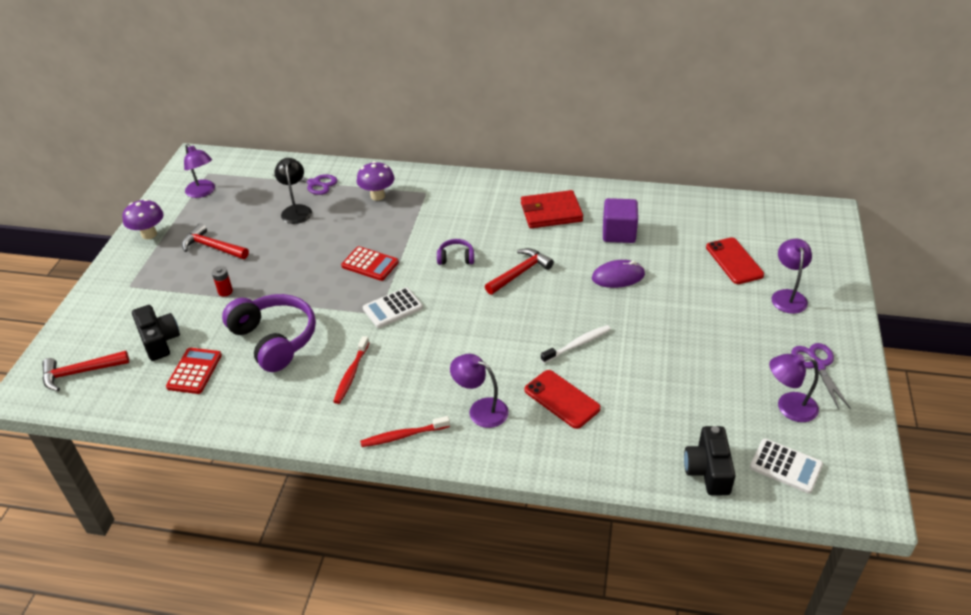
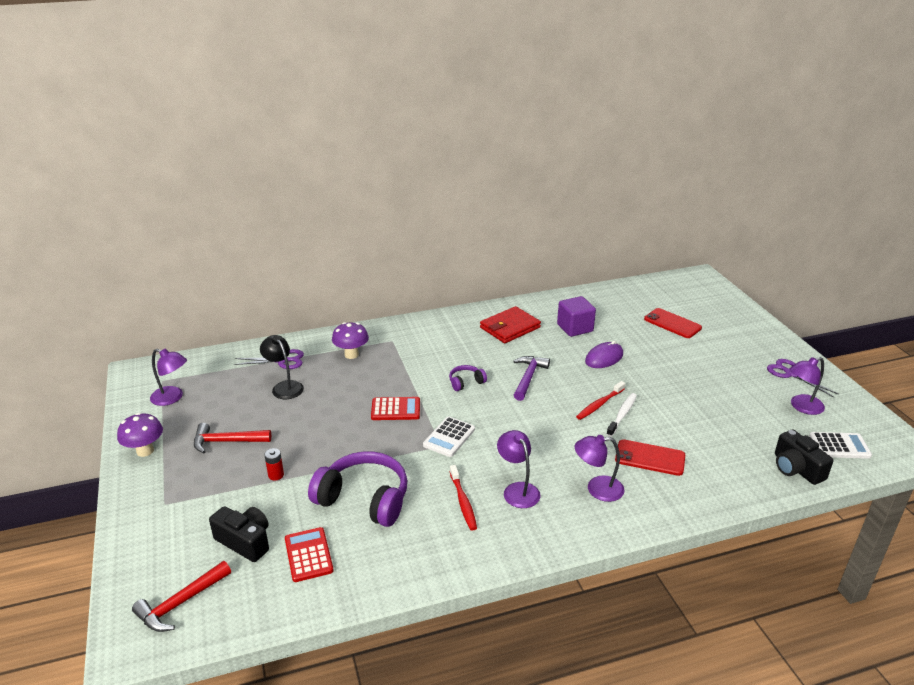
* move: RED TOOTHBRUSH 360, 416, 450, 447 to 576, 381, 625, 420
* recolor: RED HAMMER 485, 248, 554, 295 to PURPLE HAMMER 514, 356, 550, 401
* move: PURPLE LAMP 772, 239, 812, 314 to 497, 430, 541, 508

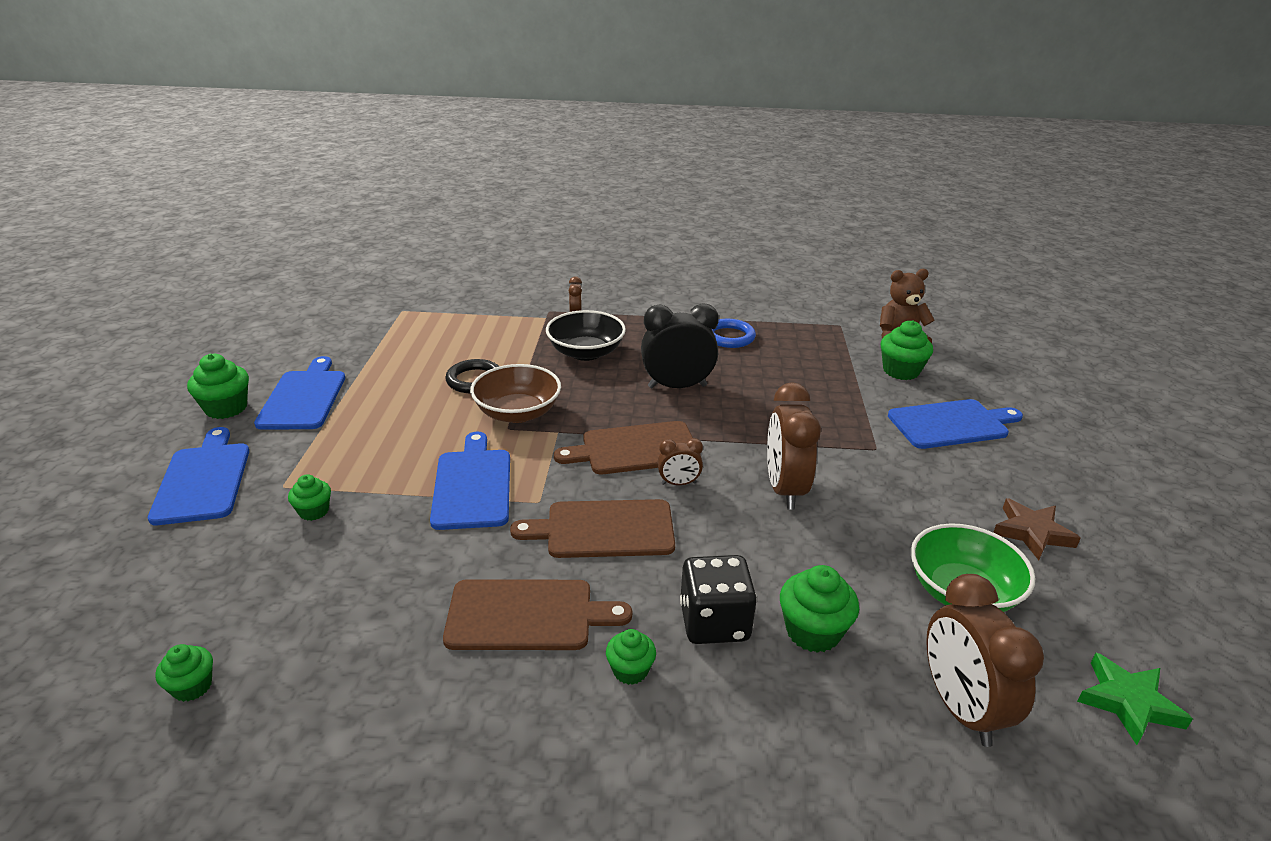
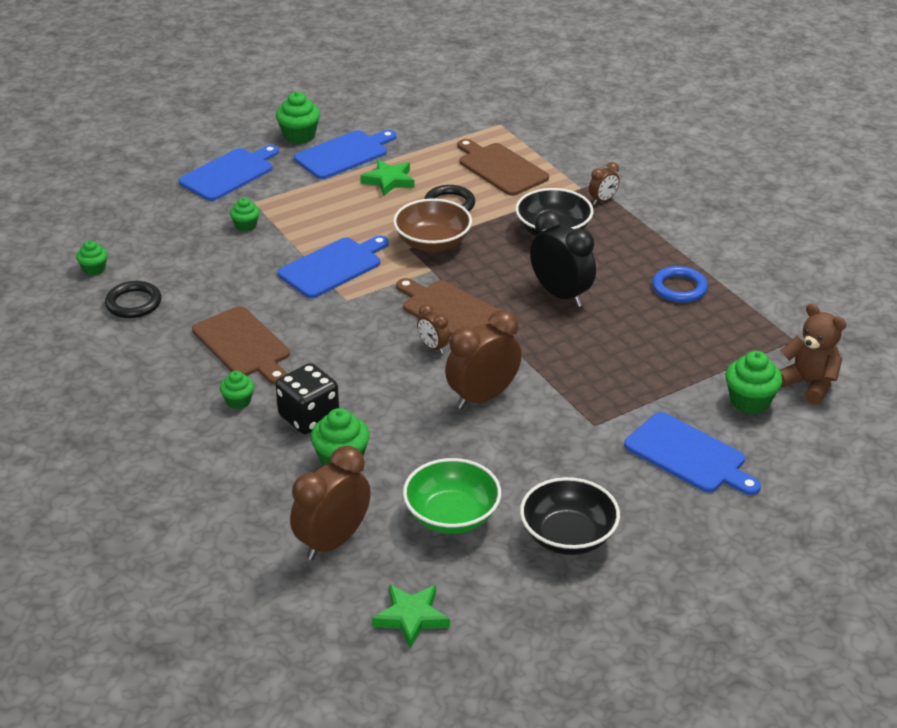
* move: BROWN CUTTING BOARD 510, 499, 675, 558 to 458, 139, 549, 196
* replace: BROWN STAR 993, 498, 1081, 560 to BLACK BOWL 520, 477, 620, 555
* insert: BLACK RING 105, 281, 161, 318
* insert: GREEN STAR 360, 160, 414, 196

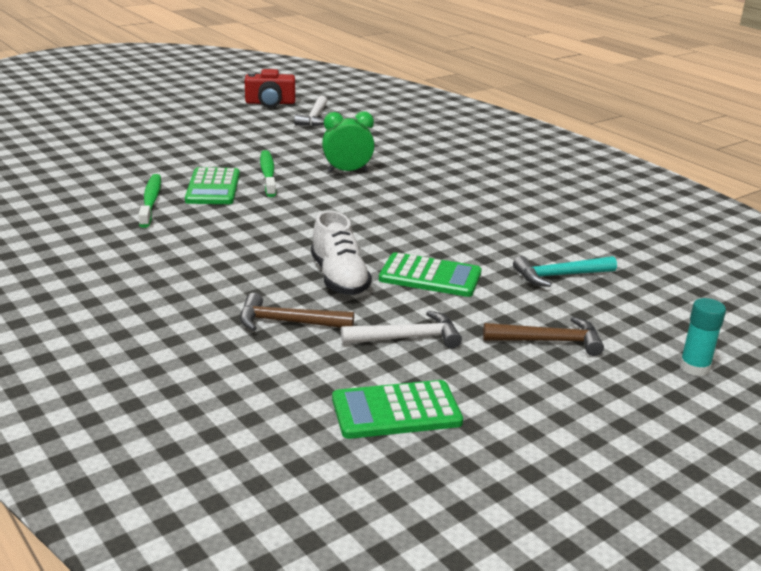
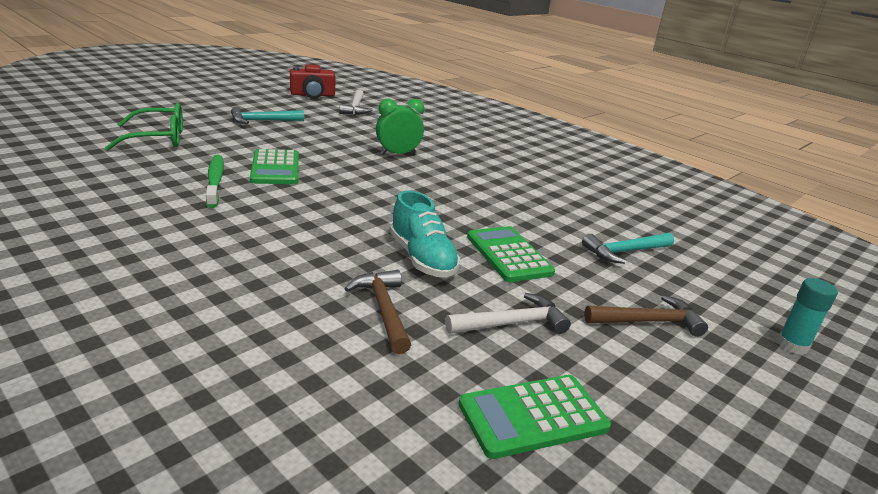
* rotate: BROWN HAMMER 240, 293, 354, 331 = 344, 270, 411, 354 75 degrees clockwise
* delete: GREEN TOOTHBRUSH 260, 150, 276, 197
* recolor: WHITE SHOE 311, 211, 372, 295 to TURQUOISE SHOE 390, 191, 460, 278
* rotate: GREEN CALCULATOR 379, 252, 481, 297 = 467, 226, 555, 282 120 degrees counterclockwise
* insert: GREEN GLASSES 105, 103, 183, 151
* insert: TURQUOISE HAMMER 231, 107, 304, 124

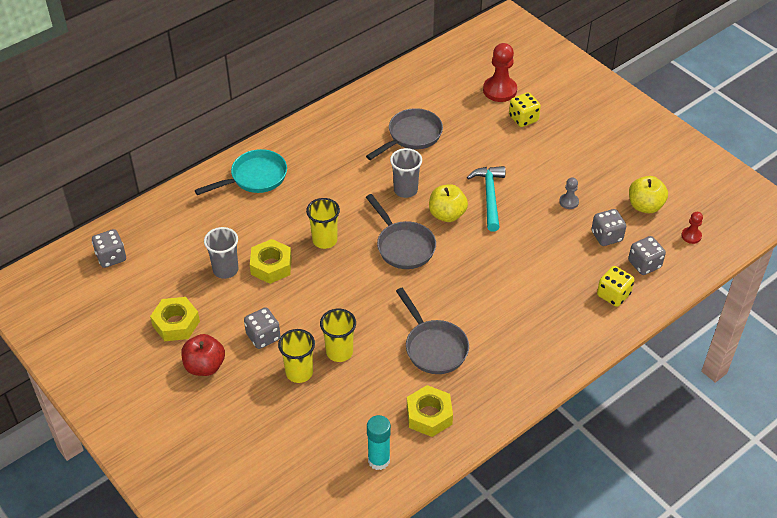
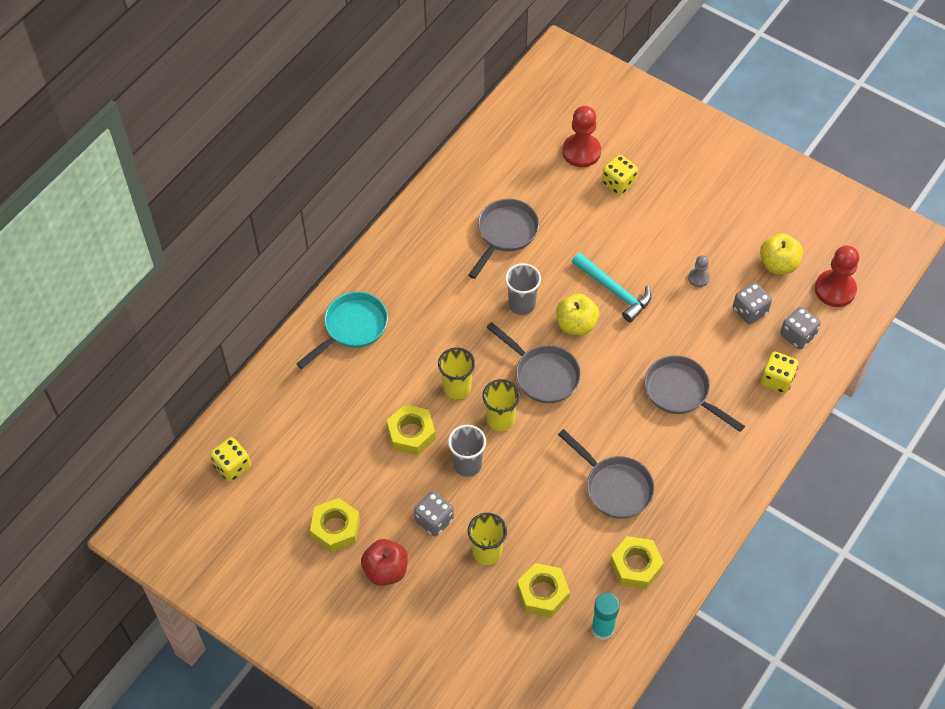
* recolor: GREY DICE 92, 229, 126, 268 to YELLOW DICE 210, 437, 251, 482
* move: GREY CUP 204, 227, 239, 279 to 448, 425, 486, 477
* move: YELLOW CUP 320, 309, 356, 362 to 482, 379, 520, 431
* rotate: TURQUOISE HAMMER 467, 166, 505, 231 = 572, 253, 651, 322 150 degrees clockwise
* resize: RED PAWN 681, 212, 703, 244 = 815, 246, 859, 307 x1.91
* insert: YELLOW NUT 517, 563, 570, 618
* insert: GREY PAN 644, 355, 745, 432

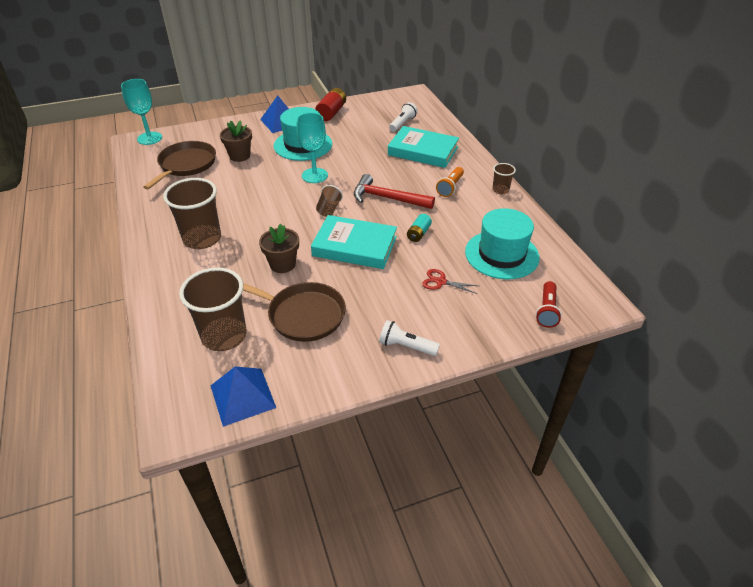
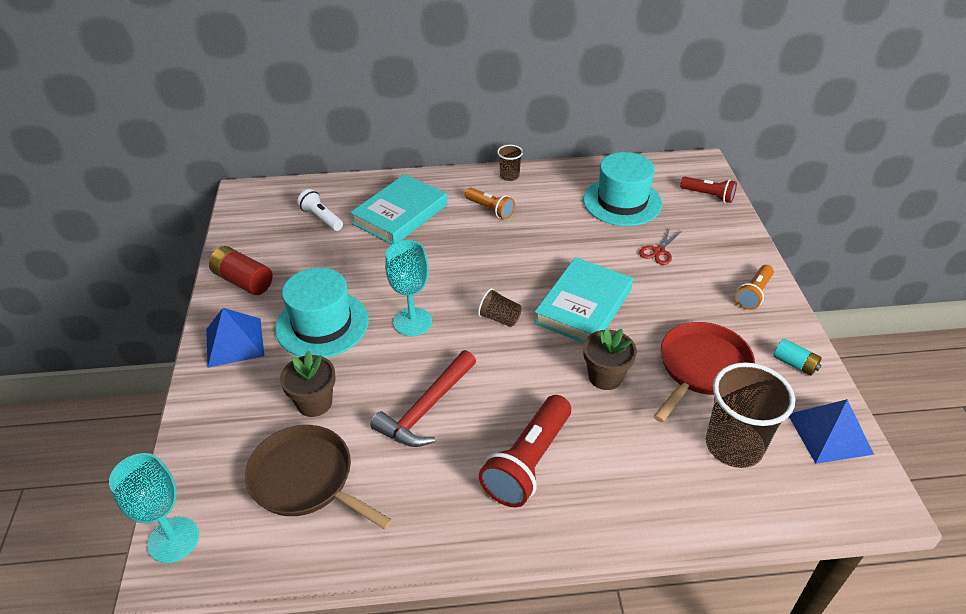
* replace: BROWN CUP 163, 178, 221, 249 to RED FLASHLIGHT 479, 395, 571, 507
* recolor: BROWN PAN 243, 282, 346, 342 to RED PAN 653, 322, 755, 422
* move: RED HAMMER 354, 174, 435, 209 to 370, 350, 476, 447
* recolor: WHITE FLASHLIGHT 379, 320, 440, 356 to ORANGE FLASHLIGHT 735, 265, 774, 310
* move: TURQUOISE BATTERY 407, 214, 432, 242 to 773, 339, 822, 376

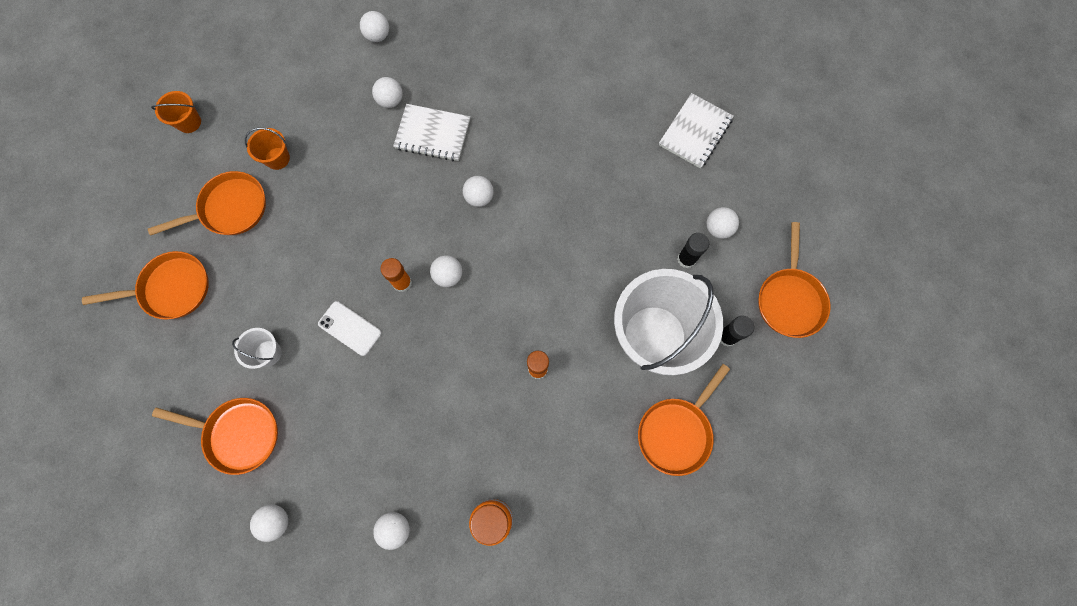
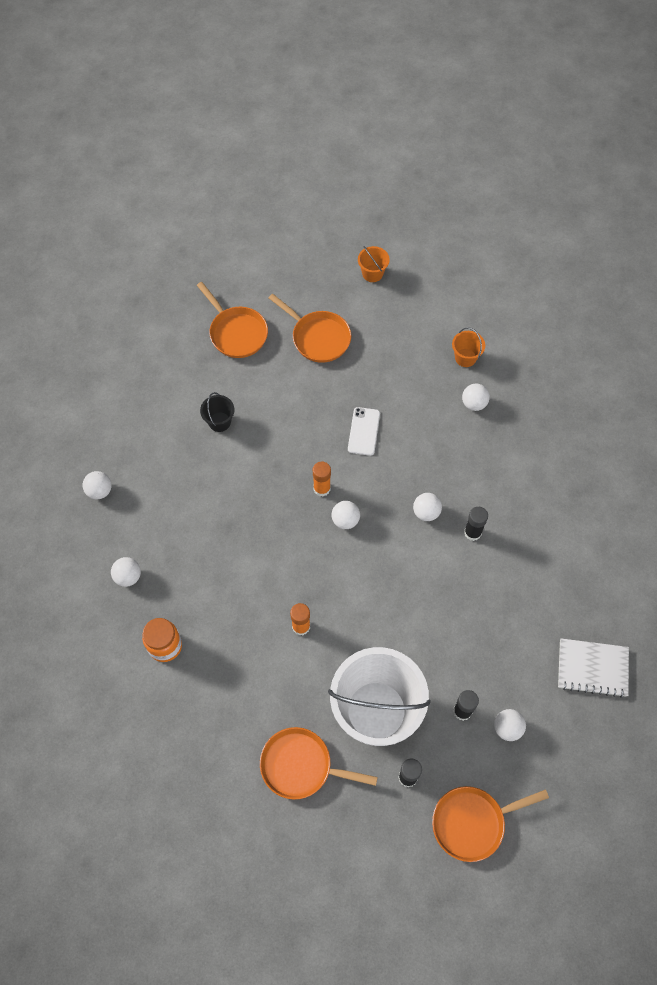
* delete: ORANGE PAN 152, 398, 278, 475
* recolor: WHITE BUCKET 232, 328, 282, 369 to BLACK BUCKET 200, 392, 234, 432
* move: ORANGE BUCKET 245, 128, 290, 170 to 452, 327, 485, 367
* move: WHITE PHONE 318, 301, 382, 356 to 348, 407, 380, 456
* delete: WHITE BALL 360, 11, 389, 42
* delete: WHITE NOTEBOOK 393, 104, 470, 161
* insert: BLACK GLUE STICK 464, 507, 488, 541

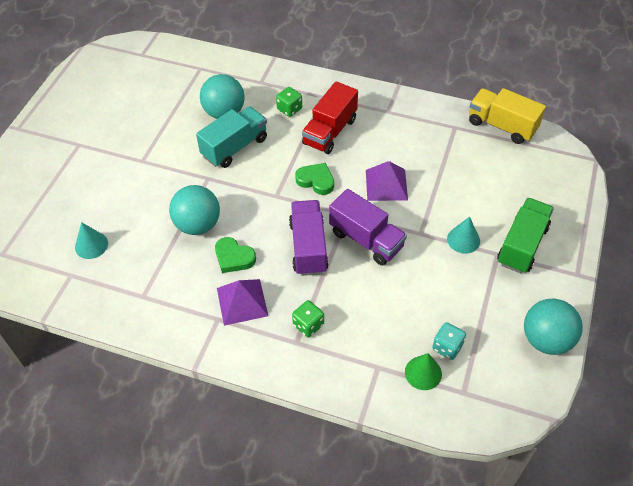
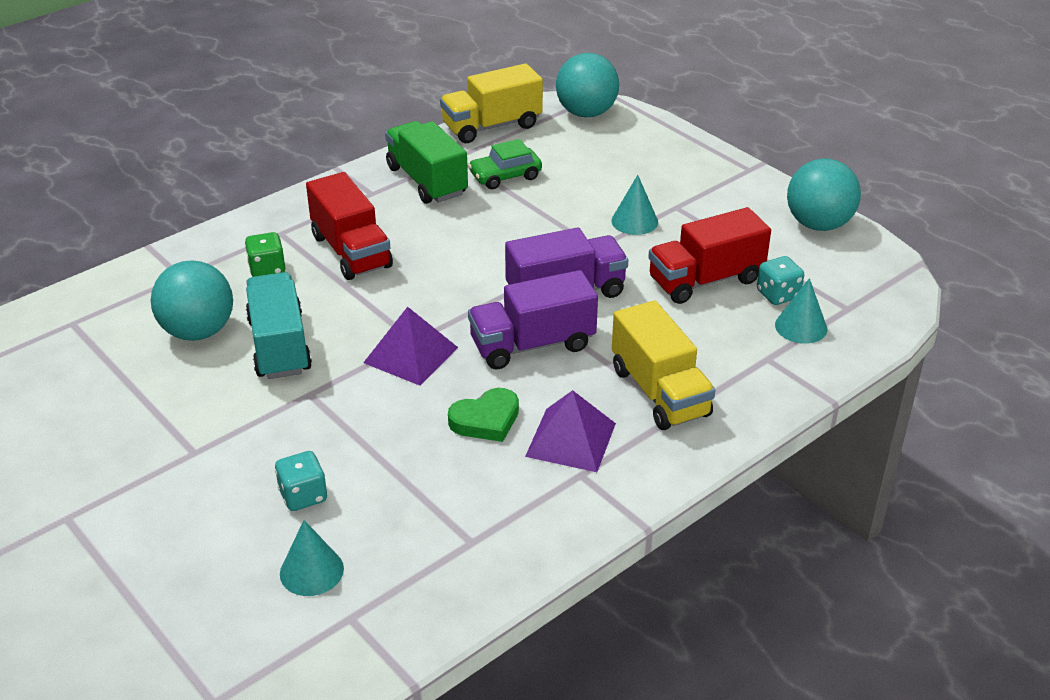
* move: TURQUOISE BALL 169, 185, 220, 235 to 556, 53, 619, 117
* rotate: PURPLE TRUCK 289, 200, 329, 276 = 468, 270, 598, 370 45 degrees counterclockwise
* replace: GREEN DICE 292, 300, 324, 337 to YELLOW TRUCK 612, 300, 715, 430
* delete: GREEN HEART 295, 163, 334, 195
* move: PURPLE PYRAMID 366, 161, 408, 201 to 363, 307, 458, 386
* recolor: GREEN CONE 405, 353, 442, 390 to TURQUOISE CONE 775, 278, 827, 344
* move: GREEN TRUCK 497, 198, 554, 273 to 385, 121, 468, 204
* insert: TURQUOISE DICE 275, 451, 327, 511
* insert: GREEN CAR 468, 139, 542, 189
* insert: RED TRUCK 648, 207, 771, 304

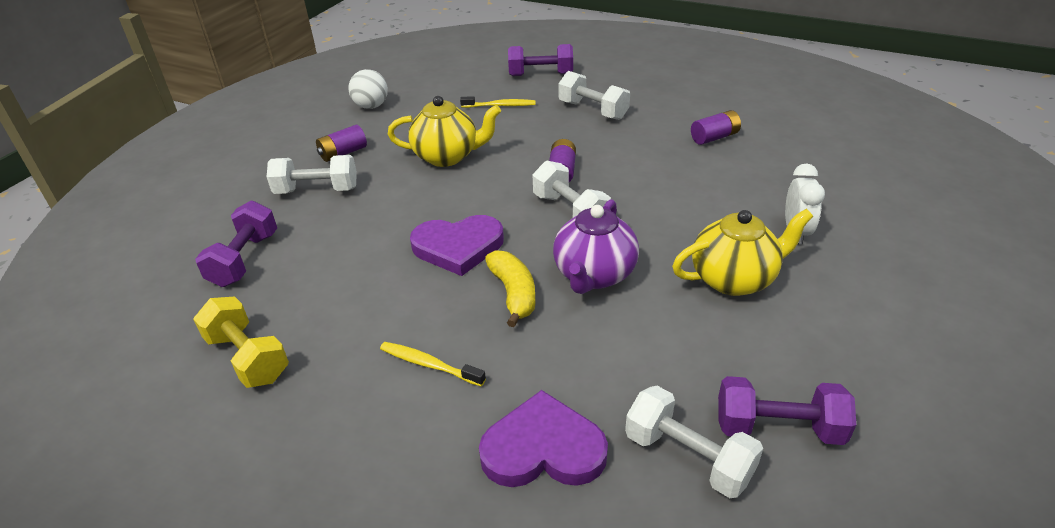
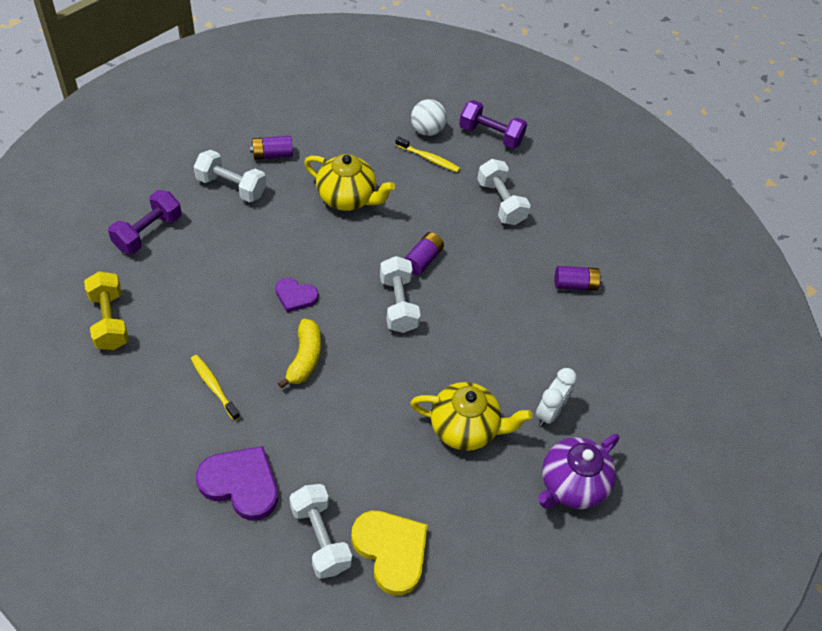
* move: WHITE BALL 348, 69, 388, 109 to 411, 99, 447, 136
* resize: PURPLE HEART 410, 215, 504, 276 = 275, 278, 318, 313 x0.59
* move: PURPLE TEAPOT 553, 199, 639, 294 to 538, 434, 619, 509
* replace: PURPLE DUMBBELL 718, 376, 856, 445 to YELLOW HEART 351, 511, 428, 596

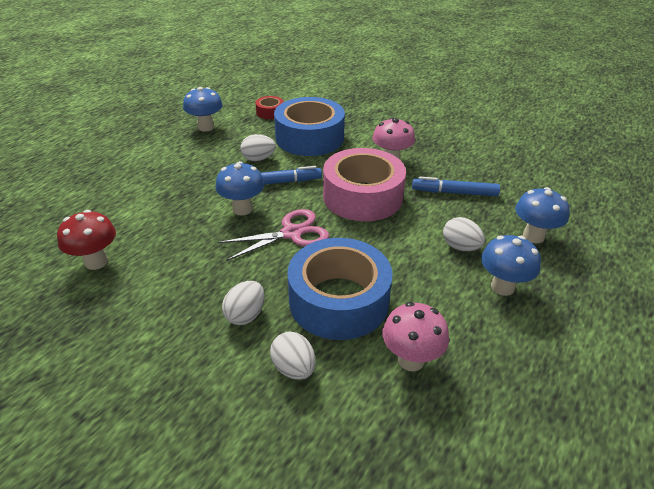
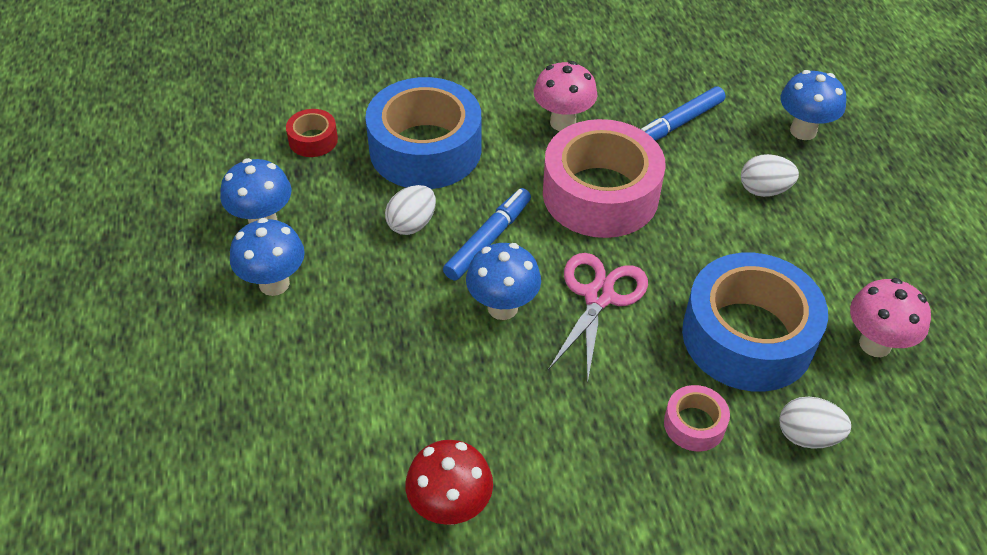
* replace: WHITE EGG 222, 281, 264, 325 to PINK TAPE 664, 385, 730, 451
* move: BLUE MUSHROOM 481, 235, 541, 296 to 230, 218, 305, 296

